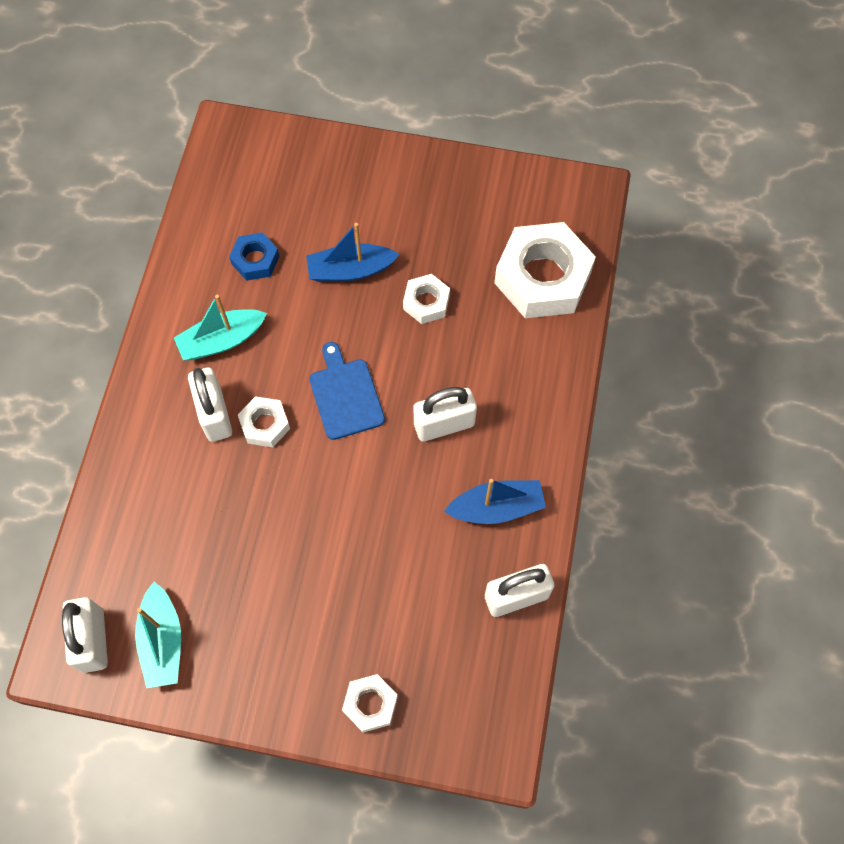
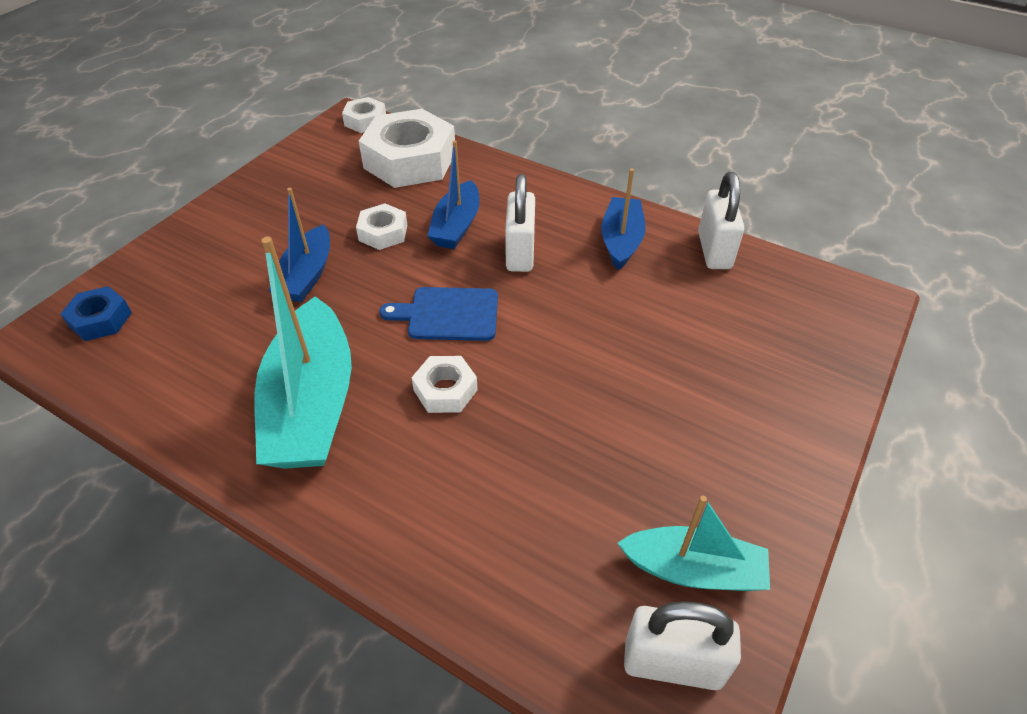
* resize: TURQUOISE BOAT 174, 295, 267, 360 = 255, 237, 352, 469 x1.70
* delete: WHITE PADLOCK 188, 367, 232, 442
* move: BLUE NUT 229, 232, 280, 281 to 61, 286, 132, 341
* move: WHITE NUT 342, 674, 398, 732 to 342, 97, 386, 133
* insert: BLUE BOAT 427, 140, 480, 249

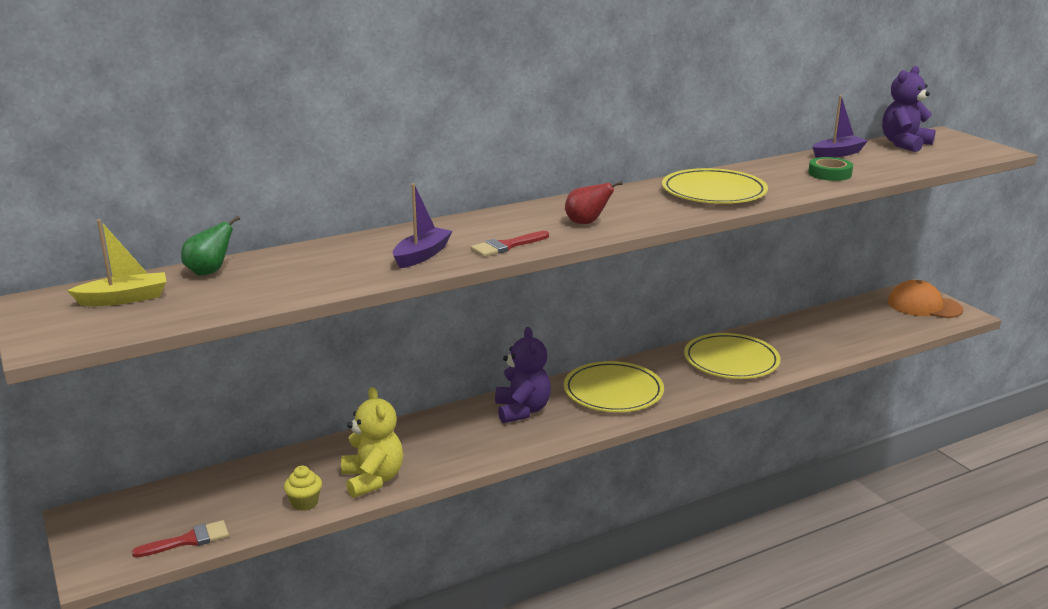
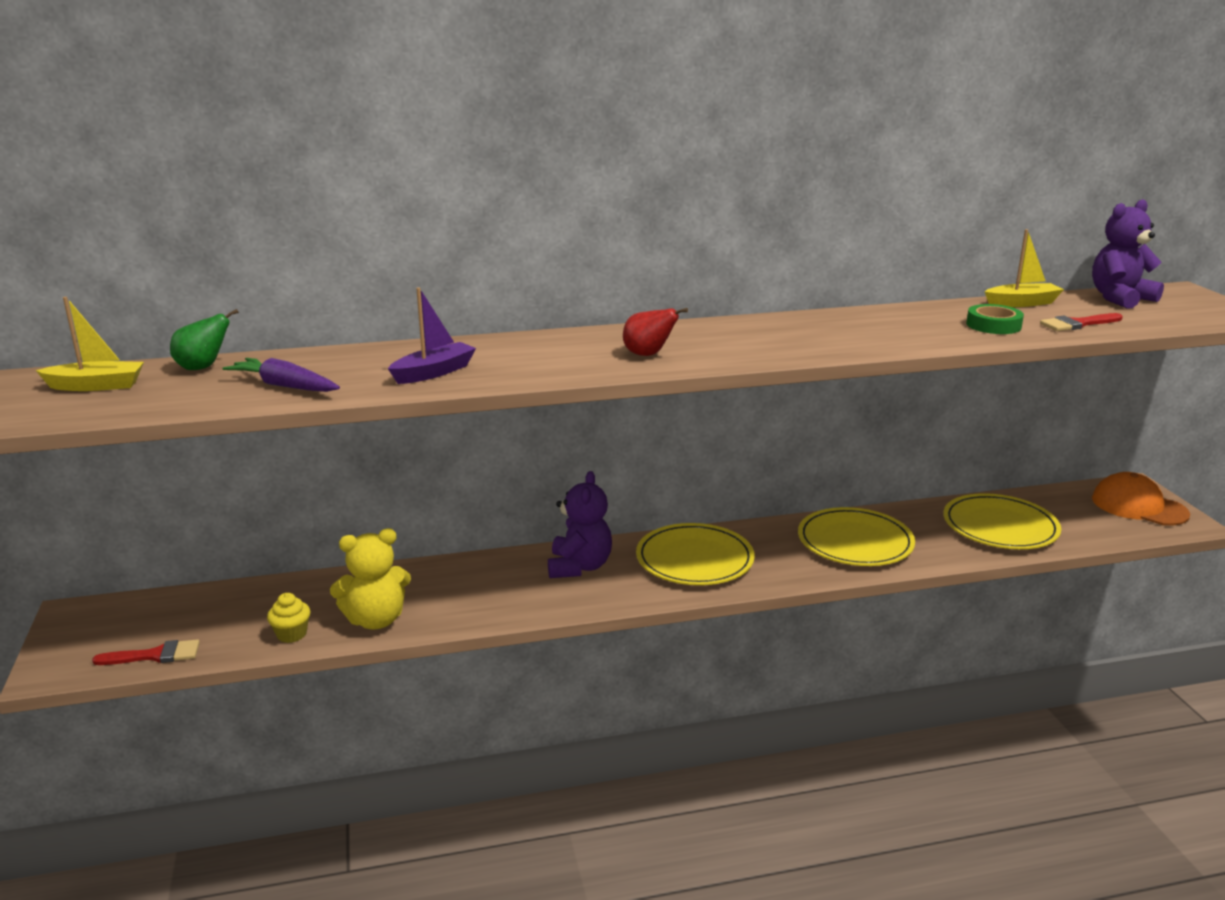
* rotate: YELLOW TEDDY BEAR 341, 387, 403, 498 = 330, 528, 411, 629 75 degrees clockwise
* move: RED BRUSH 471, 231, 549, 257 to 1040, 313, 1122, 331
* move: YELLOW PLATE 662, 168, 768, 204 to 943, 493, 1061, 549
* recolor: PURPLE BOAT 813, 95, 868, 158 to YELLOW BOAT 985, 229, 1064, 307
* insert: PURPLE CARROT 222, 358, 340, 392

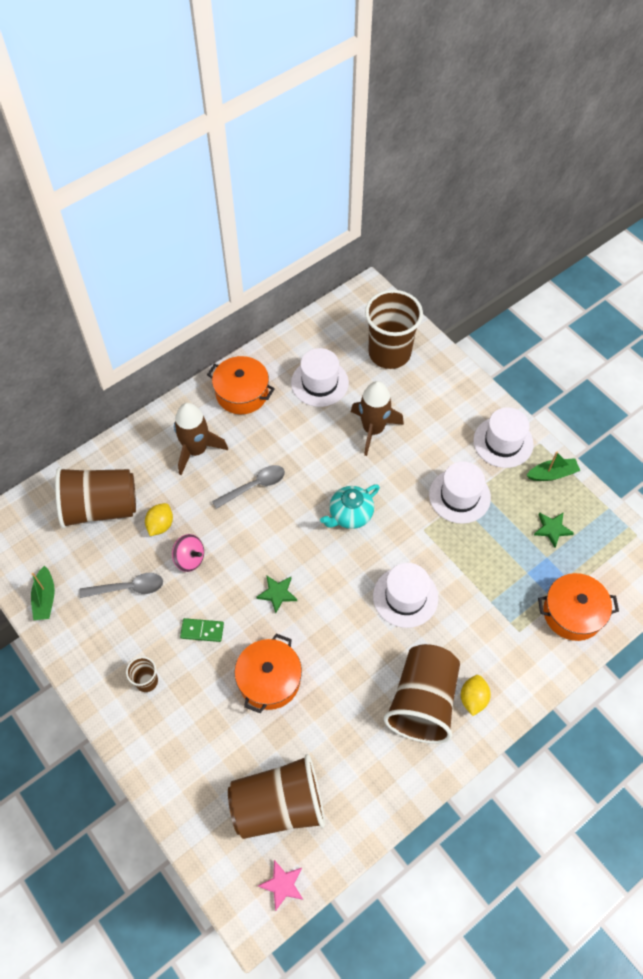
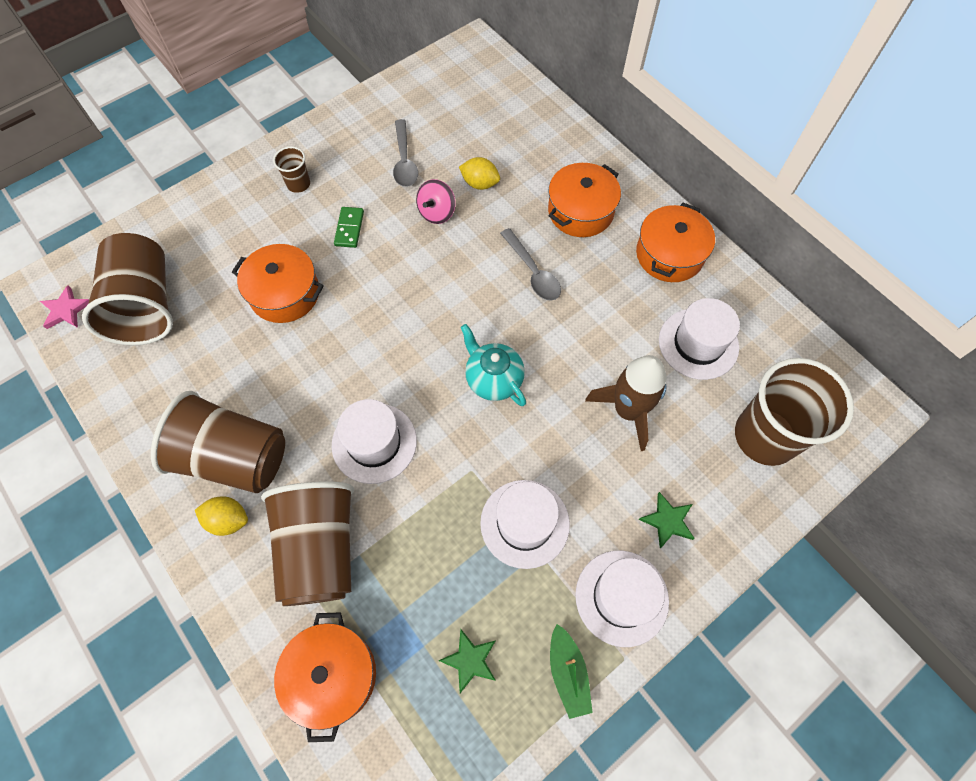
* delete: GREEN BOAT 31, 566, 55, 620
* move: BROWN CUP 55, 467, 136, 528 to 261, 481, 354, 606
* replace: BROWN ROCKET 174, 403, 228, 475 to ORANGE POT 548, 163, 621, 237
* move: GREEN STAR 256, 575, 297, 613 to 639, 492, 695, 548

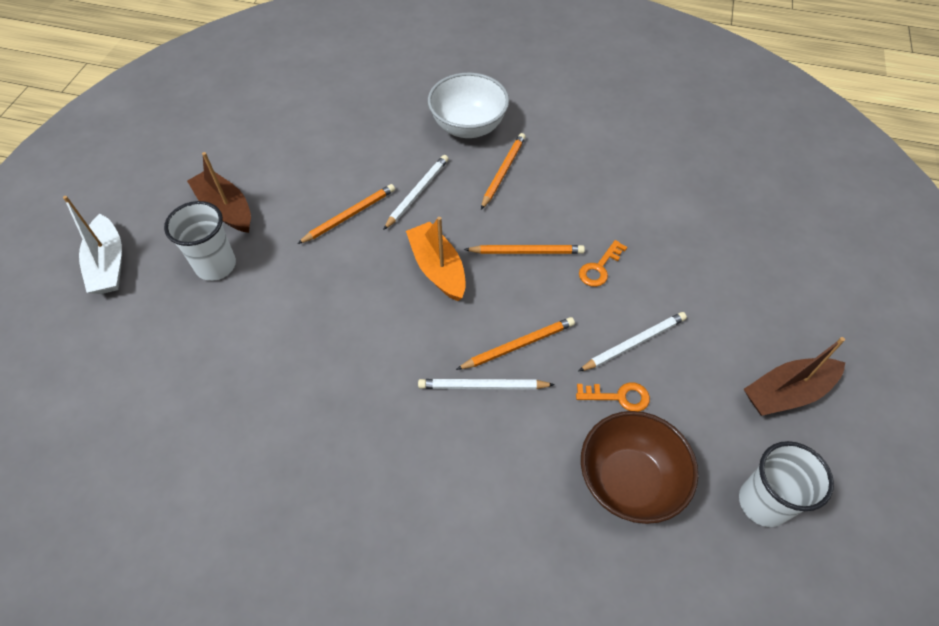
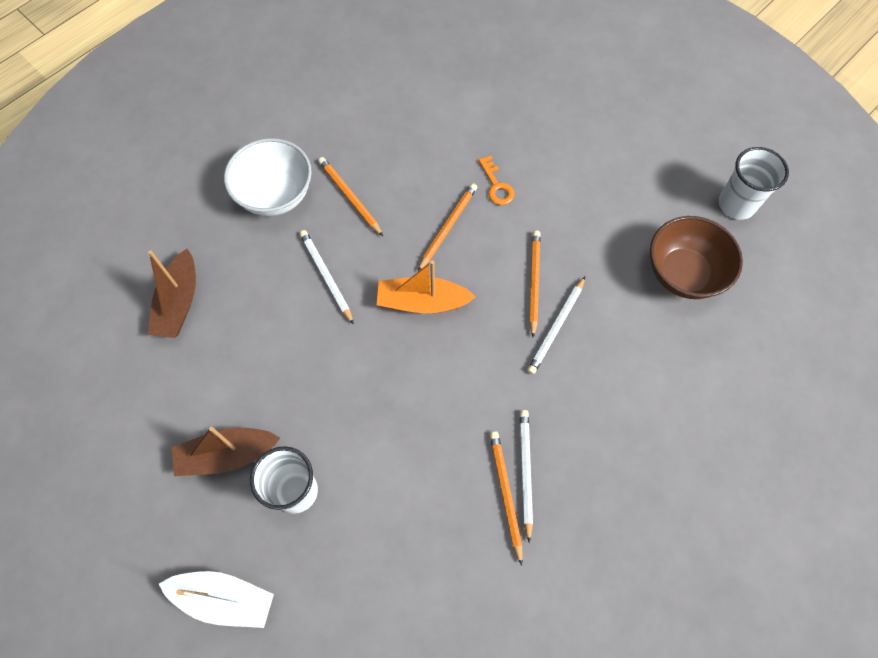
* move: ORANGE PENCIL 297, 184, 395, 244 to 490, 431, 523, 566
* delete: ORANGE KEY 576, 383, 650, 411
* move: WHITE PENCIL 579, 312, 687, 371 to 520, 410, 533, 543
* move: BROWN BOAT 744, 337, 845, 416 to 148, 249, 196, 338

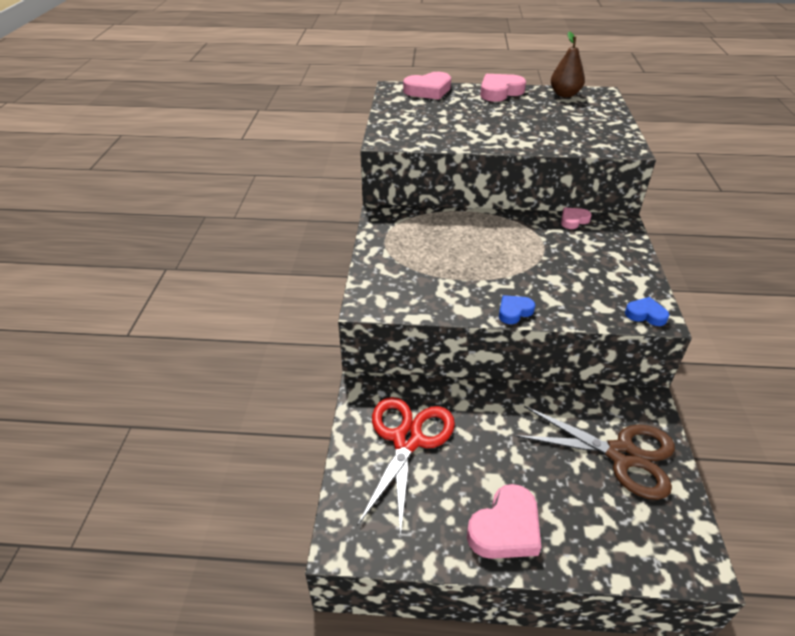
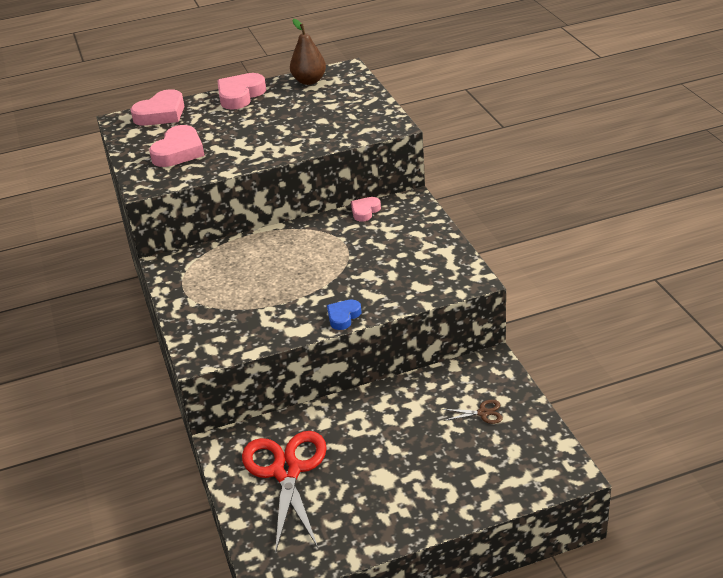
* move: PINK HEART 467, 484, 541, 559 to 149, 125, 205, 167
* resize: BROWN SCISSORS 515, 406, 675, 500 = 442, 400, 503, 424 x0.40
* delete: BLUE HEART 625, 297, 669, 326

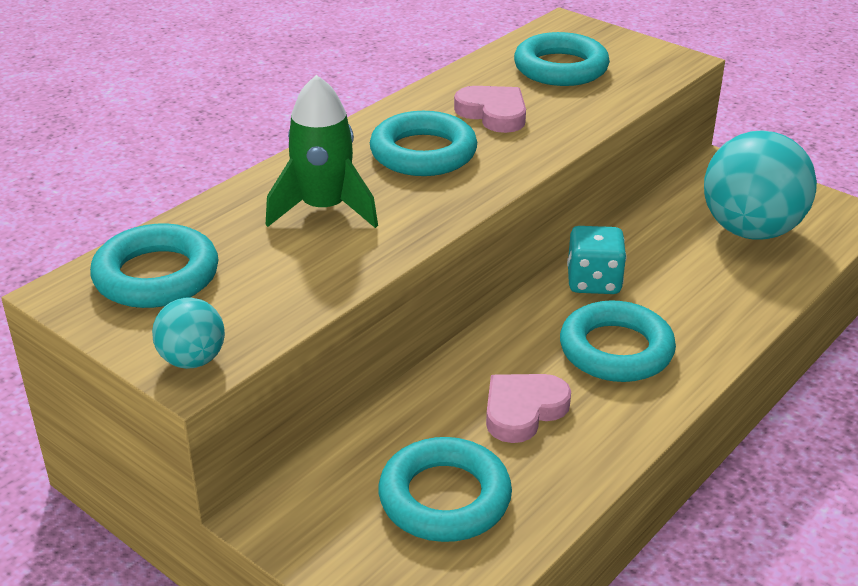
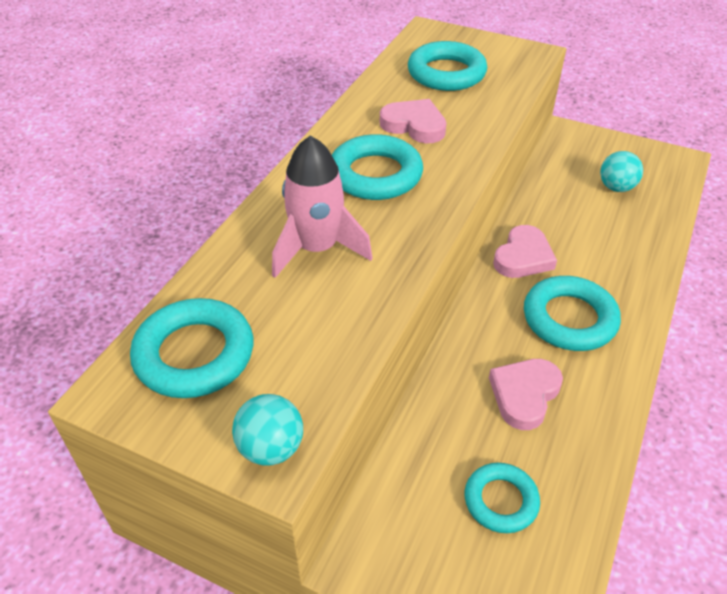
* recolor: GREEN ROCKET 266, 75, 378, 228 to PINK ROCKET 272, 135, 372, 278
* resize: TURQUOISE RING 378, 437, 512, 542 = 465, 463, 540, 533 x0.64
* replace: TURQUOISE DICE 567, 226, 627, 294 to PINK HEART 493, 225, 557, 278
* resize: TURQUOISE BALL 704, 130, 817, 240 = 600, 151, 643, 192 x0.48

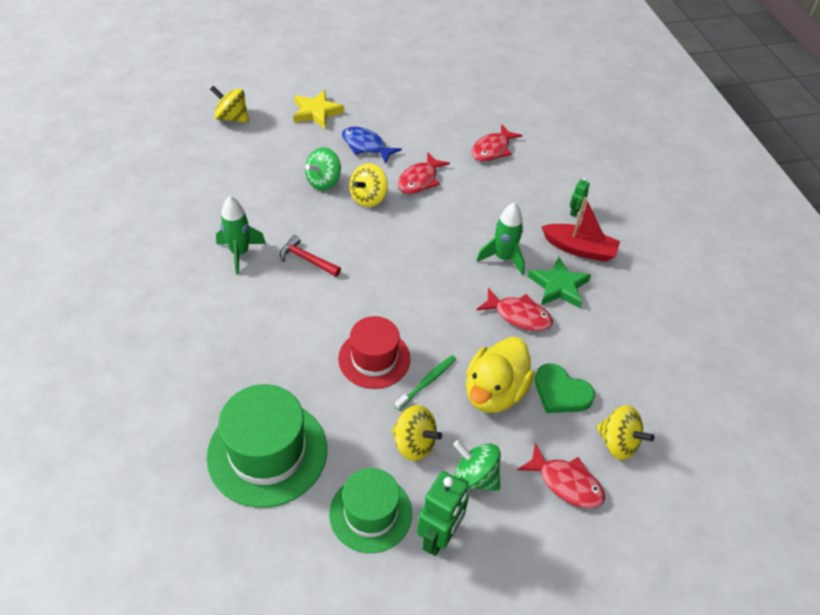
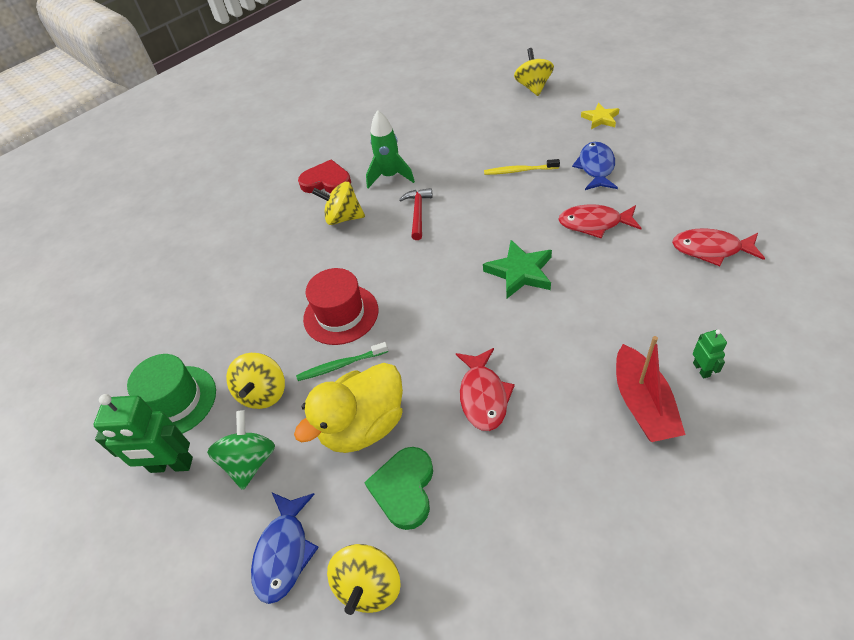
* delete: GREEN HAT 207, 384, 327, 508
* resize: YELLOW STAR 293, 90, 344, 129 = 581, 103, 619, 129 x0.65
* replace: GREEN SPINNING TOP 305, 147, 341, 191 to YELLOW TOOTHBRUSH 484, 159, 560, 175
* move: YELLOW SPINNING TOP 350, 163, 388, 207 to 312, 182, 365, 225
* rotate: GREEN TOOTHBRUSH 395, 355, 456, 410 = 296, 342, 388, 381 150 degrees clockwise
* rotate: YELLOW DUCK 466, 337, 535, 413 = 294, 363, 403, 453 45 degrees counterclockwise
* delete: GREEN ROCKET 476, 202, 525, 275
* recolor: RED FISH 517, 443, 605, 508 to BLUE FISH 251, 493, 319, 604
* move: GREEN STAR 527, 256, 591, 308 to 483, 240, 552, 298
* rotate: GREEN ROBOT 570, 178, 590, 217 = 693, 329, 727, 379 75 degrees clockwise
* insert: RED HEART 298, 159, 351, 193

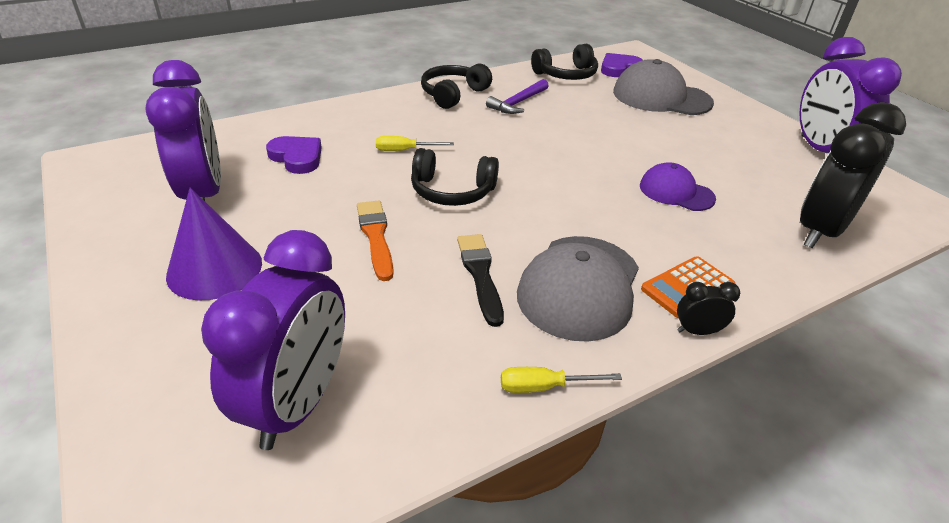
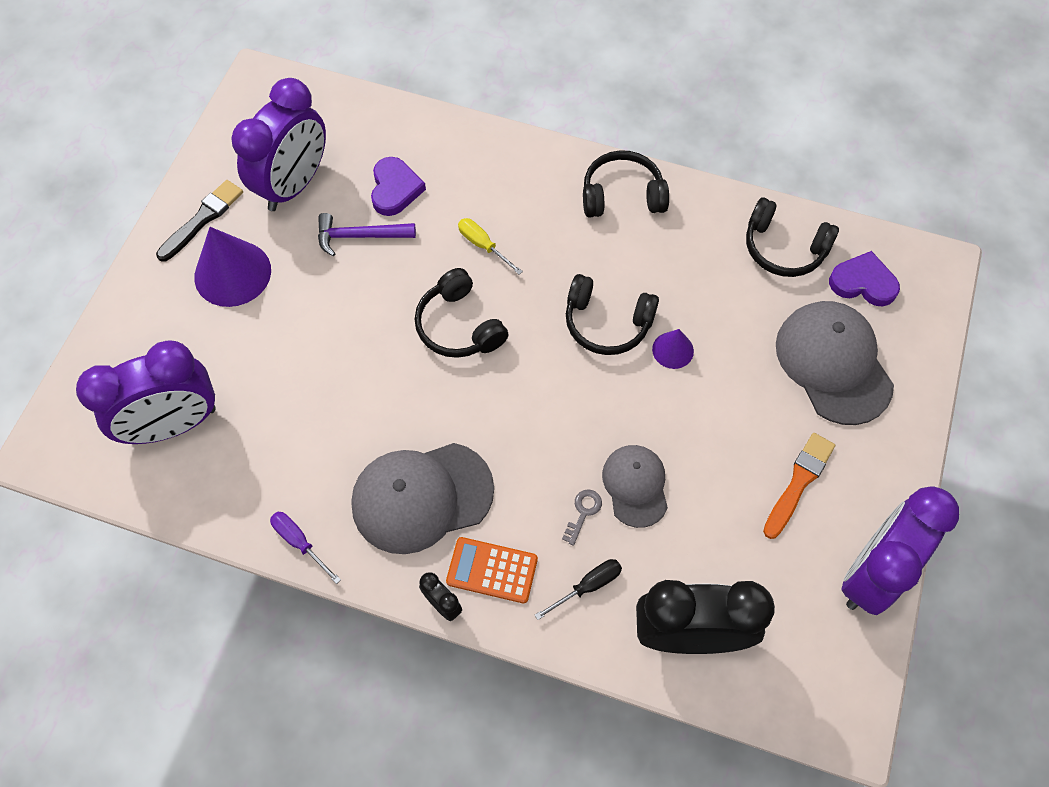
* move: ORANGE BRUSH 357, 201, 394, 281 to 763, 433, 835, 539
* move: BLACK BRUSH 457, 234, 504, 327 to 156, 180, 243, 262
* move: PURPLE HAMMER 486, 79, 549, 114 to 318, 213, 416, 256
* recolor: YELLOW SCREWDRIVER 501, 367, 622, 393 to PURPLE SCREWDRIVER 270, 512, 341, 584
* recolor: PURPLE CAP 640, 162, 716, 211 to GREY CAP 602, 445, 668, 528
* insert: BLACK SCREWDRIVER 535, 559, 622, 620
* insert: GREY KEY 562, 489, 602, 546
* insert: BLACK HEADPHONES 566, 274, 659, 355
* insert: PURPLE CONE 652, 329, 694, 369

